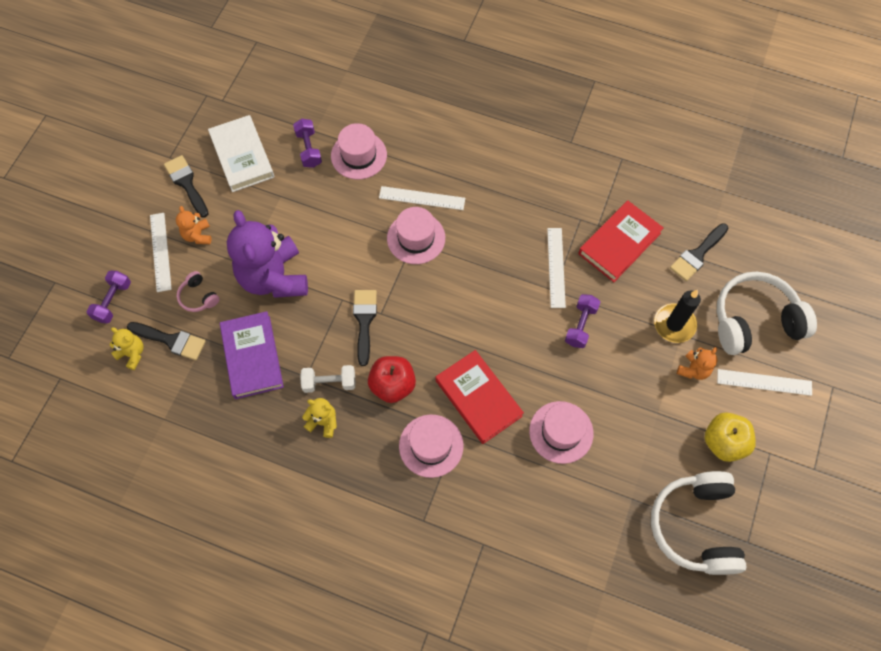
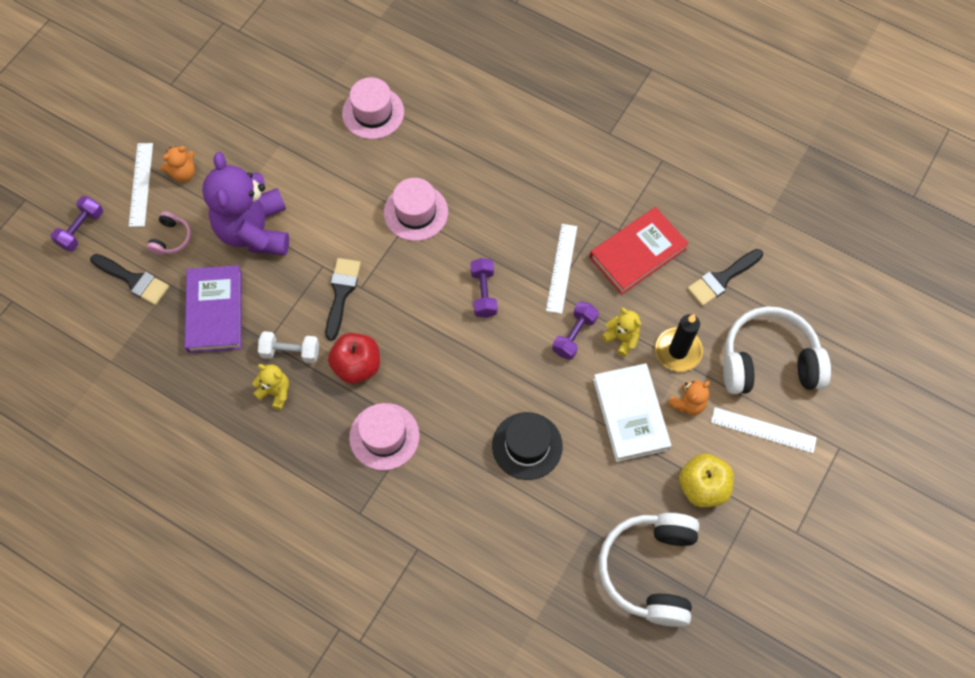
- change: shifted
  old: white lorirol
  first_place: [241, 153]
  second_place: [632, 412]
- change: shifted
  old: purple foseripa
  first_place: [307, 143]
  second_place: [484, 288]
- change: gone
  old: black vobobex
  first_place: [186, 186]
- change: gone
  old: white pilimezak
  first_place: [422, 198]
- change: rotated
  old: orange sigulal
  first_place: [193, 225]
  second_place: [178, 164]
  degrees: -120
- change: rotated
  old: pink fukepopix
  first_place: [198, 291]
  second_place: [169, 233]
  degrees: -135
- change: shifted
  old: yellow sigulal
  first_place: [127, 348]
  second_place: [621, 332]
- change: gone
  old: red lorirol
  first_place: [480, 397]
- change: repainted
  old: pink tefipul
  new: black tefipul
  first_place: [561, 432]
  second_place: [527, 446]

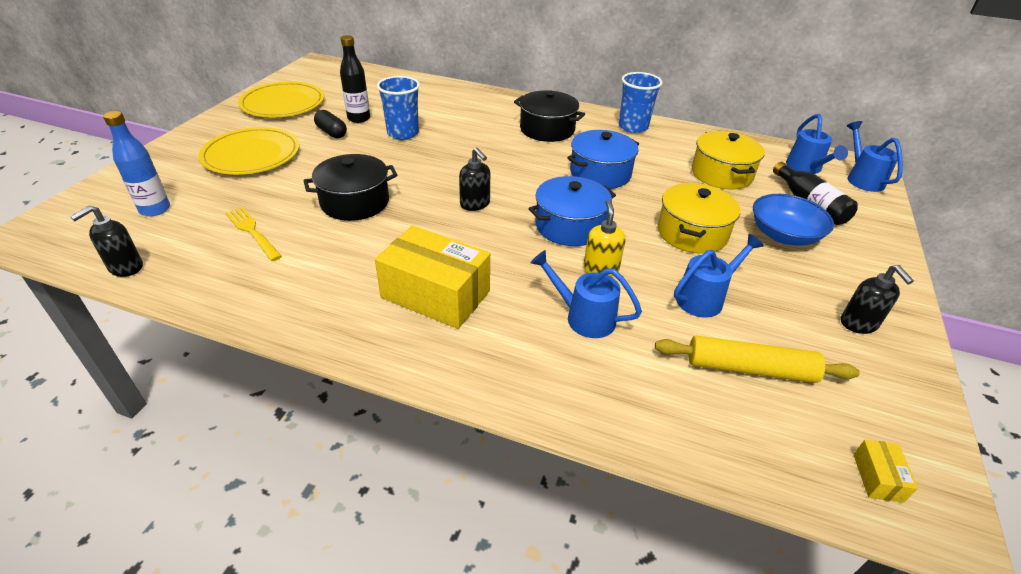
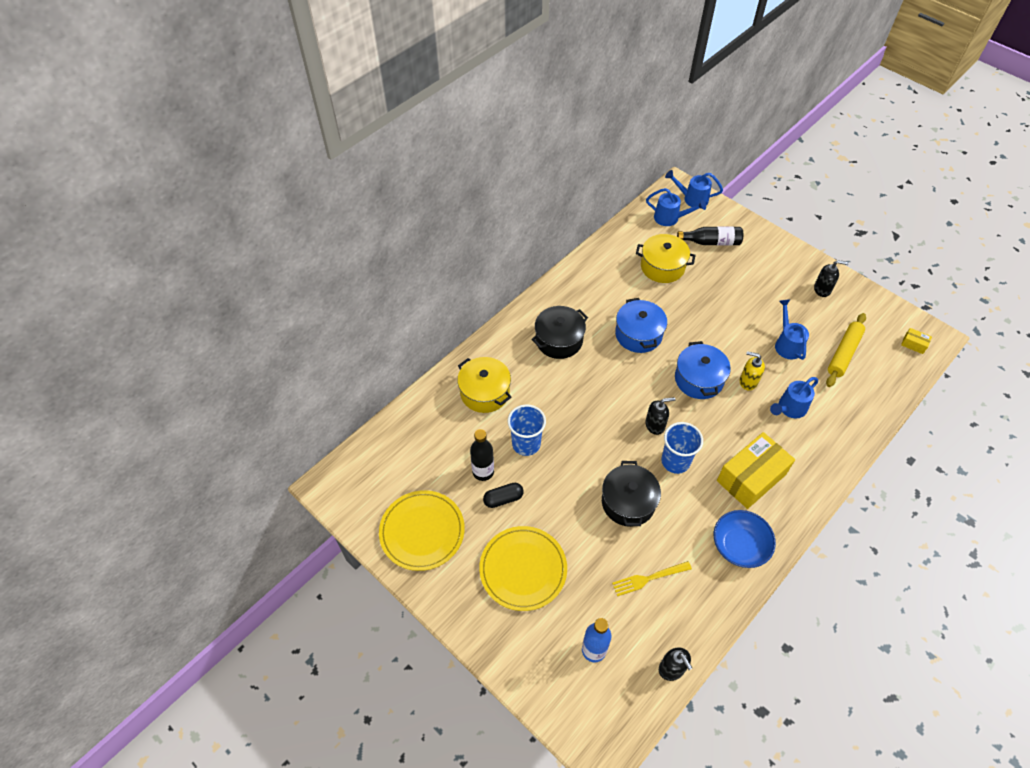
- change: shifted
  old: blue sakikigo
  first_place: [641, 102]
  second_place: [682, 448]
- change: shifted
  old: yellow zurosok
  first_place: [699, 218]
  second_place: [484, 385]
- change: shifted
  old: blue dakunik
  first_place: [793, 220]
  second_place: [745, 539]

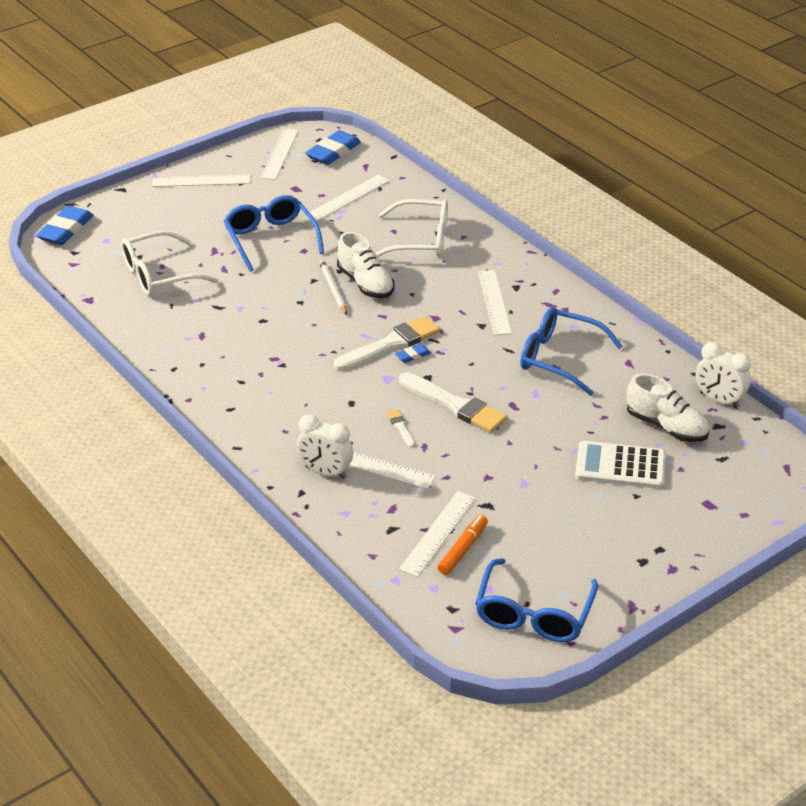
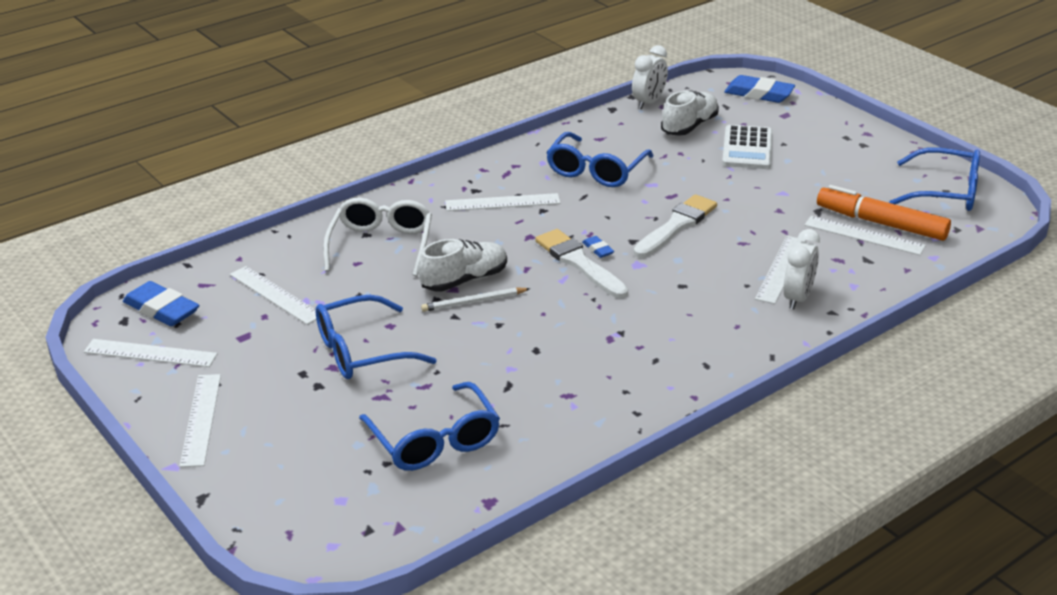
- change: shifted
  old: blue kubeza
  first_place: [64, 225]
  second_place: [759, 89]
- change: repainted
  old: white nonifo
  new: blue nonifo
  first_place: [170, 263]
  second_place: [429, 426]
- change: gone
  old: white vobobex
  first_place: [401, 428]
- change: scaled
  old: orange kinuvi
  first_place: [463, 545]
  second_place: [884, 213]
  factor: 1.74

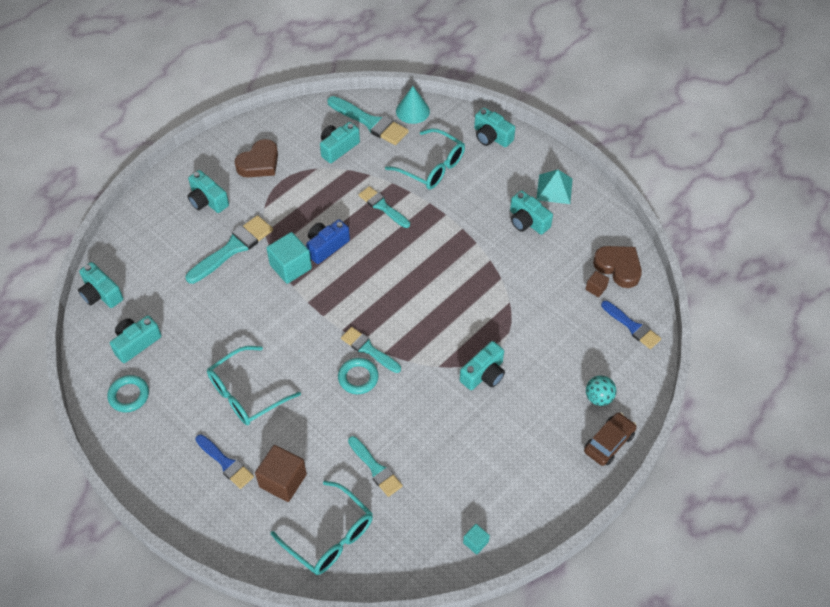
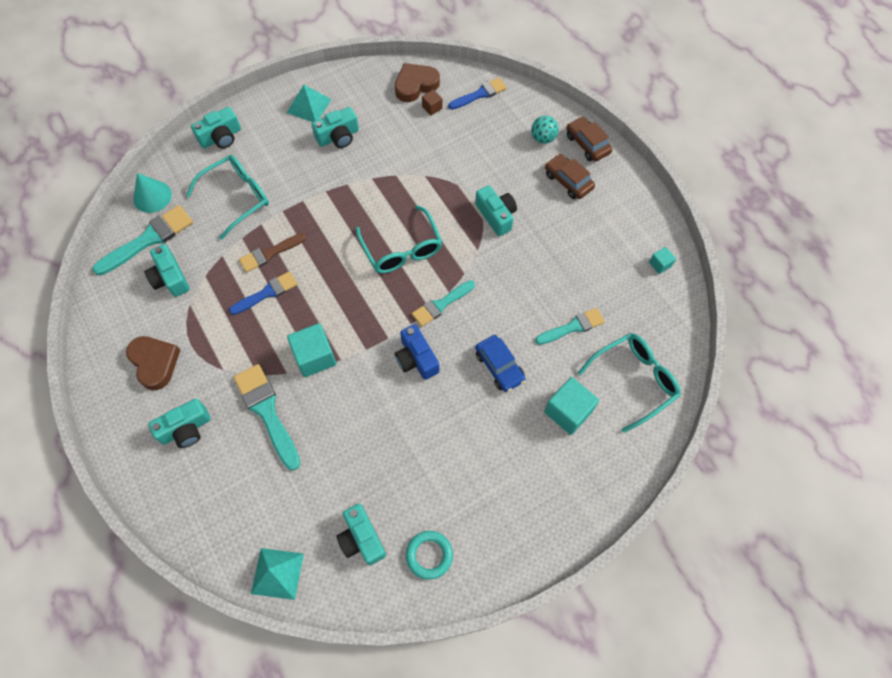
- change: repainted
  old: turquoise vobobex
  new: brown vobobex
  first_place: [384, 207]
  second_place: [272, 252]
- change: shifted
  old: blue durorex
  first_place: [328, 241]
  second_place: [417, 352]
- change: swapped
  old: turquoise durorex
  new: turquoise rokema
  first_place: [100, 285]
  second_place: [277, 574]
- change: shifted
  old: turquoise nonifo
  first_place: [254, 385]
  second_place: [399, 239]
- change: gone
  old: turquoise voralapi
  first_place: [358, 376]
- change: shifted
  old: blue vobobex
  first_place: [224, 461]
  second_place: [263, 293]
- change: repainted
  old: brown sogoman
  new: turquoise sogoman
  first_place: [281, 473]
  second_place: [571, 406]
- change: new
  new: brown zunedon
  second_place: [570, 176]
- change: new
  new: blue zunedon
  second_place: [500, 363]

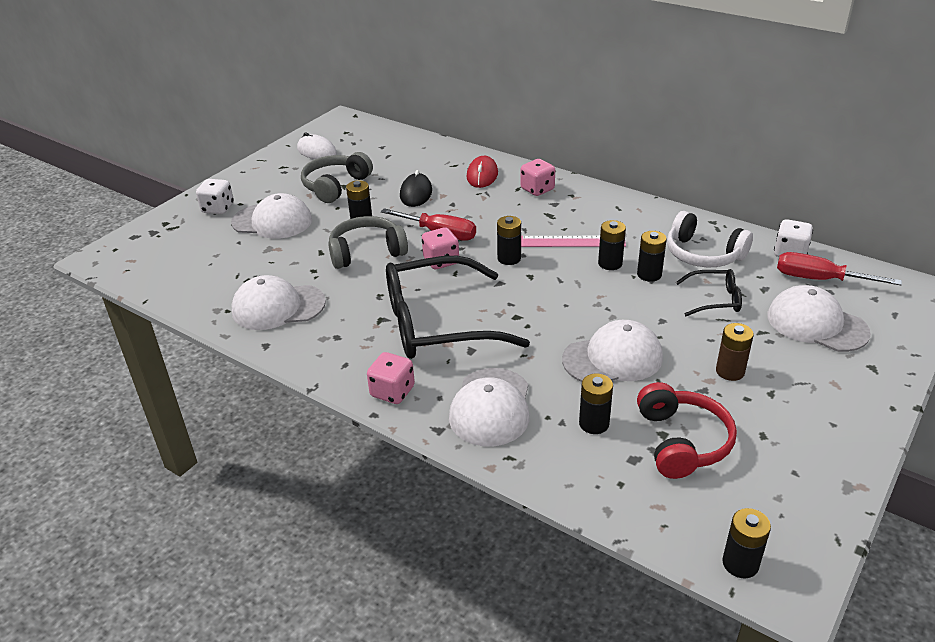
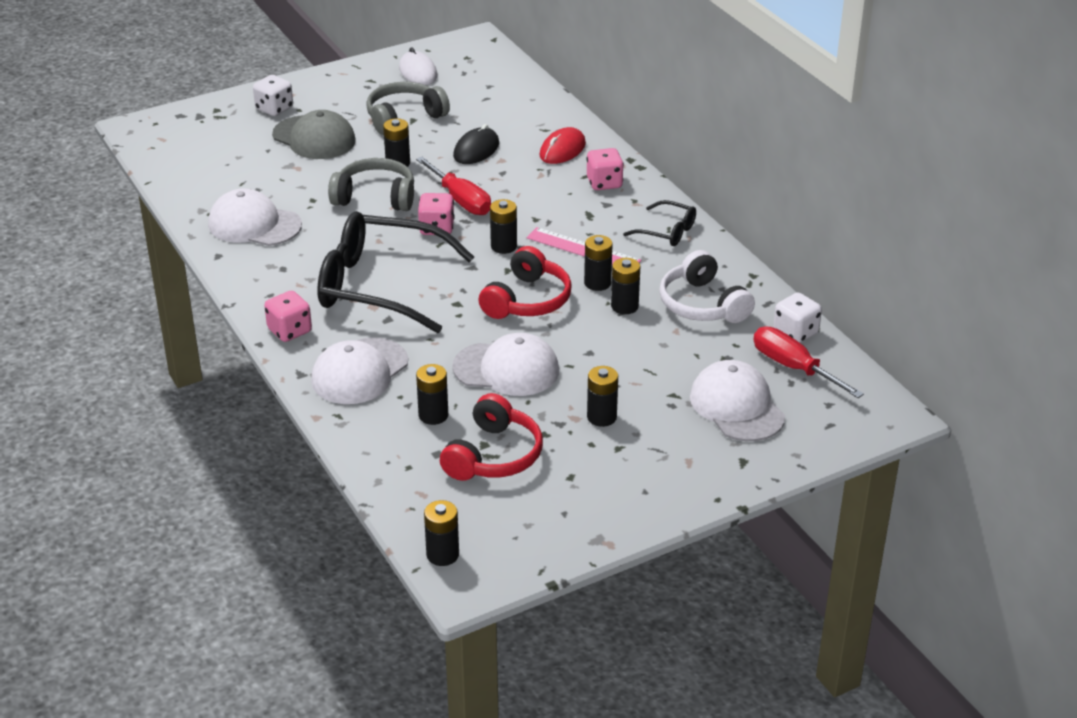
- change: repainted
  old: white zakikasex
  new: grey zakikasex
  first_place: [271, 216]
  second_place: [314, 134]
- change: shifted
  old: black nonifo
  first_place: [709, 292]
  second_place: [659, 223]
- change: repainted
  old: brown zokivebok
  new: black zokivebok
  first_place: [735, 352]
  second_place: [602, 396]
- change: new
  new: red fukepopix
  second_place: [525, 282]

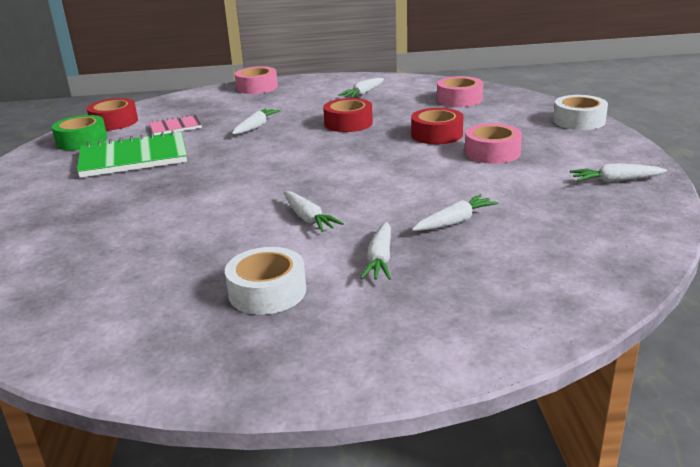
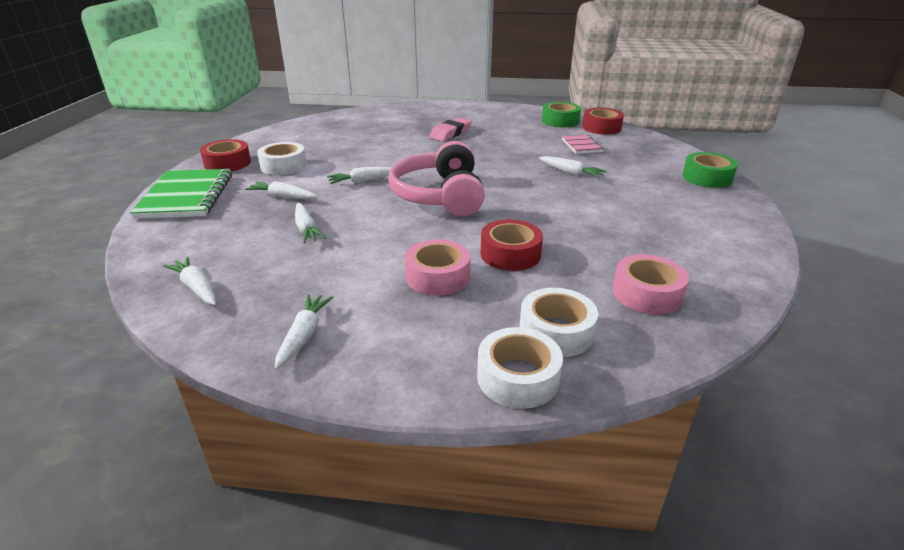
- change: repainted
  old: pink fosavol
  new: green fosavol
  first_place: [256, 80]
  second_place: [710, 170]
- change: shifted
  old: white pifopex
  first_place: [361, 88]
  second_place: [189, 280]
- change: shifted
  old: red fosavol
  first_place: [348, 115]
  second_place: [225, 155]
- change: shifted
  old: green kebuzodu
  first_place: [132, 154]
  second_place: [181, 194]
- change: new
  new: pink kubeza
  second_place: [450, 129]
- change: new
  new: pink fukepopix
  second_place: [436, 178]
- change: new
  new: white fosavol
  second_place: [558, 322]

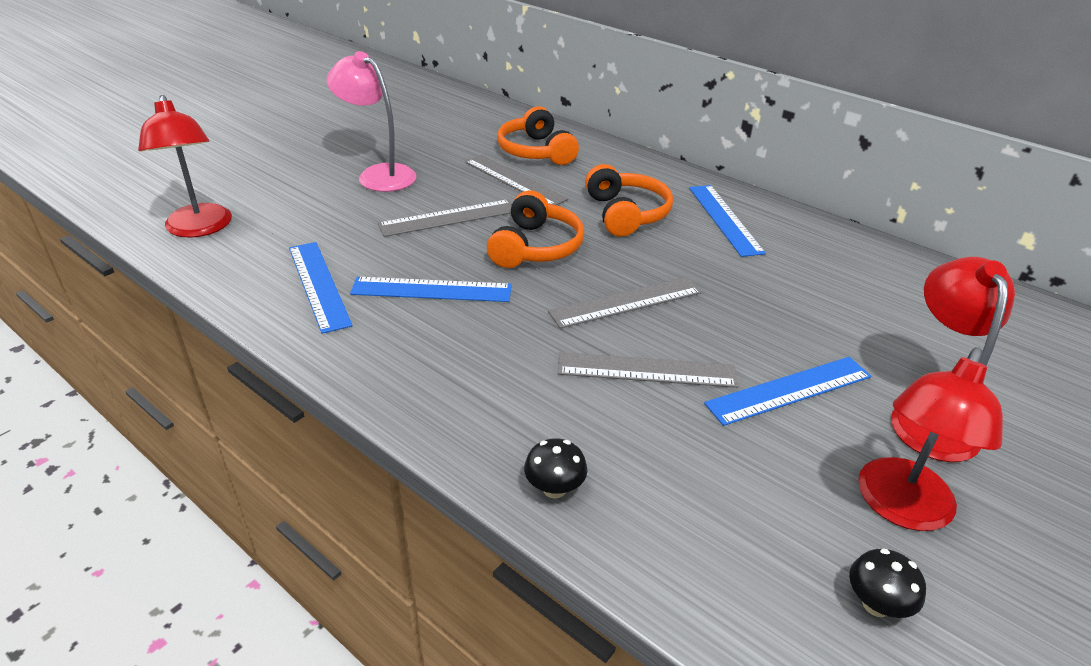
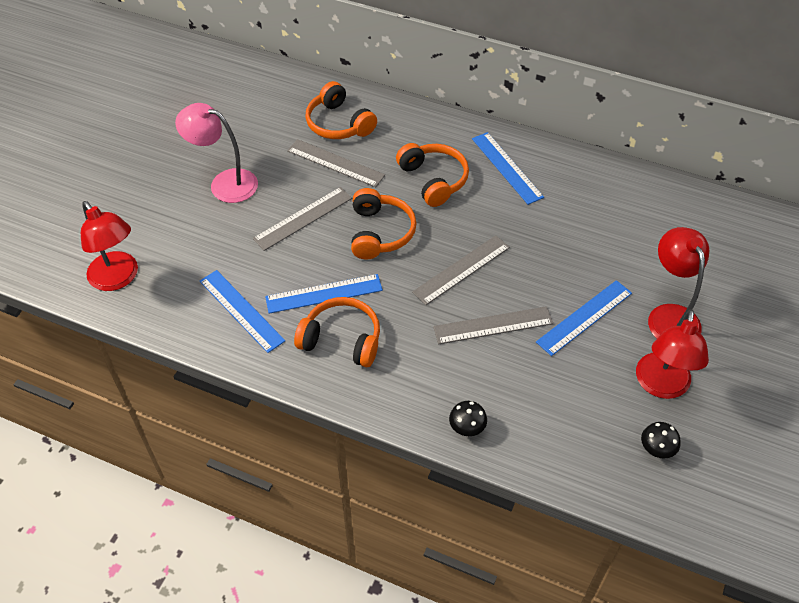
- change: new
  new: orange fukepopix
  second_place: [337, 332]

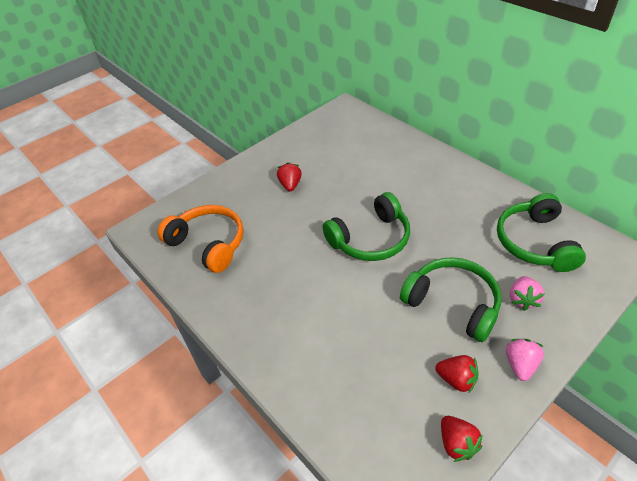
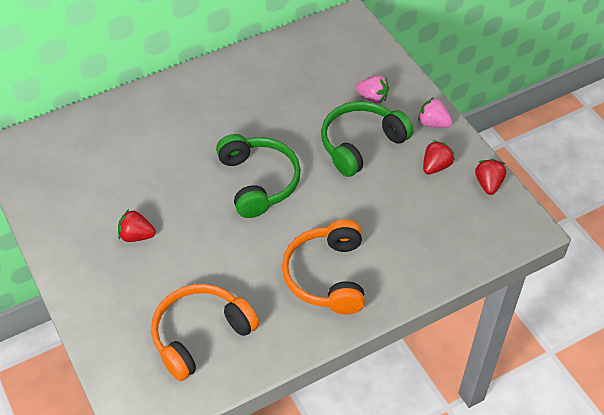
- change: gone
  old: green fukepopix
  first_place: [541, 232]
- change: rotated
  old: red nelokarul
  first_place: [462, 439]
  second_place: [490, 177]
  degrees: -75
- change: new
  new: orange fukepopix
  second_place: [323, 266]

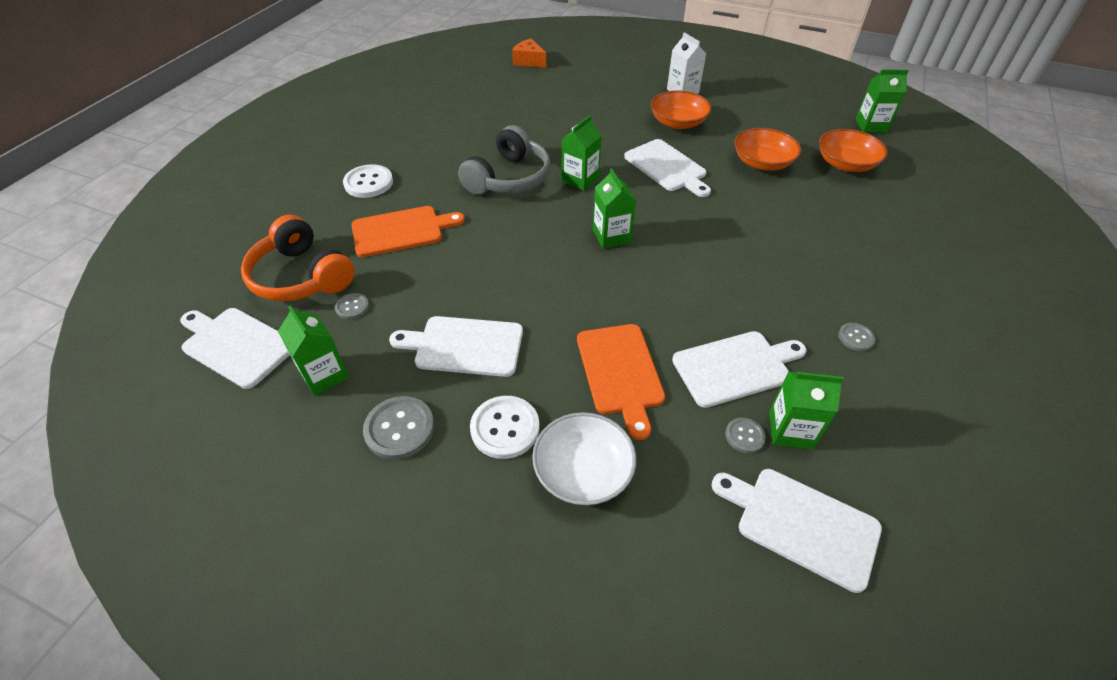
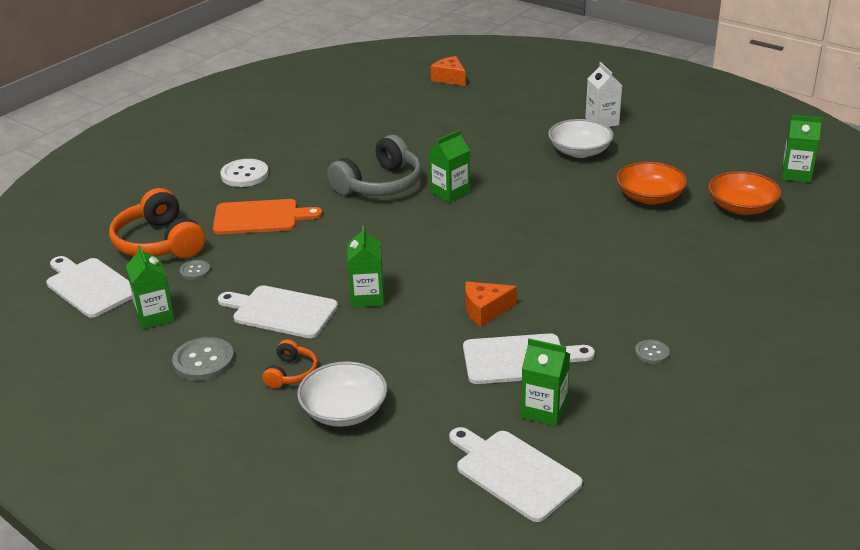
- change: repainted
  old: orange dakunik
  new: white dakunik
  first_place: [681, 109]
  second_place: [581, 138]
- change: gone
  old: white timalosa
  first_place: [667, 168]
- change: shifted
  old: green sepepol
  first_place: [614, 208]
  second_place: [365, 267]
- change: gone
  old: orange timalosa
  first_place: [621, 382]
- change: swapped
  old: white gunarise
  new: orange fukepopix
  first_place: [504, 427]
  second_place: [290, 364]
- change: gone
  old: grey gunarise
  first_place: [745, 435]
- change: new
  new: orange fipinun
  second_place: [491, 304]

